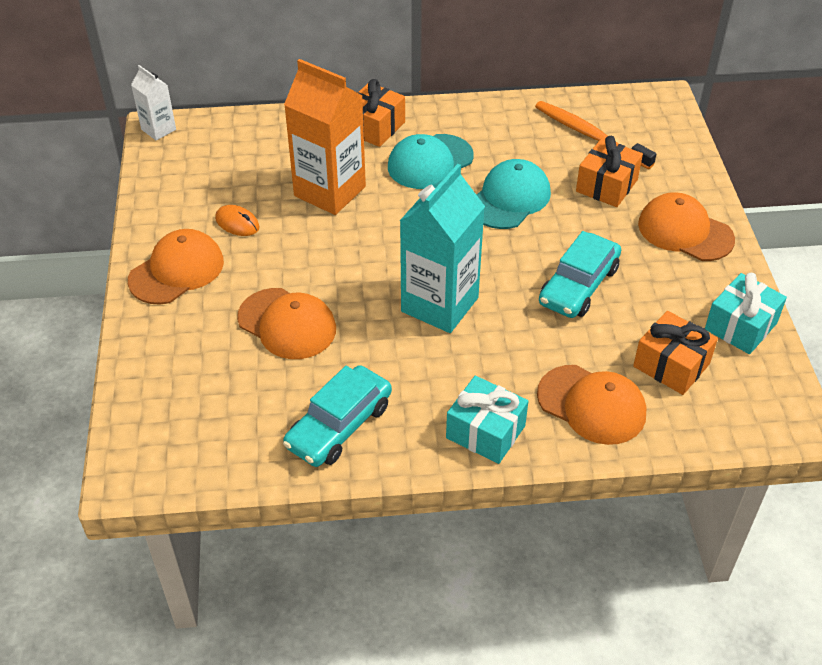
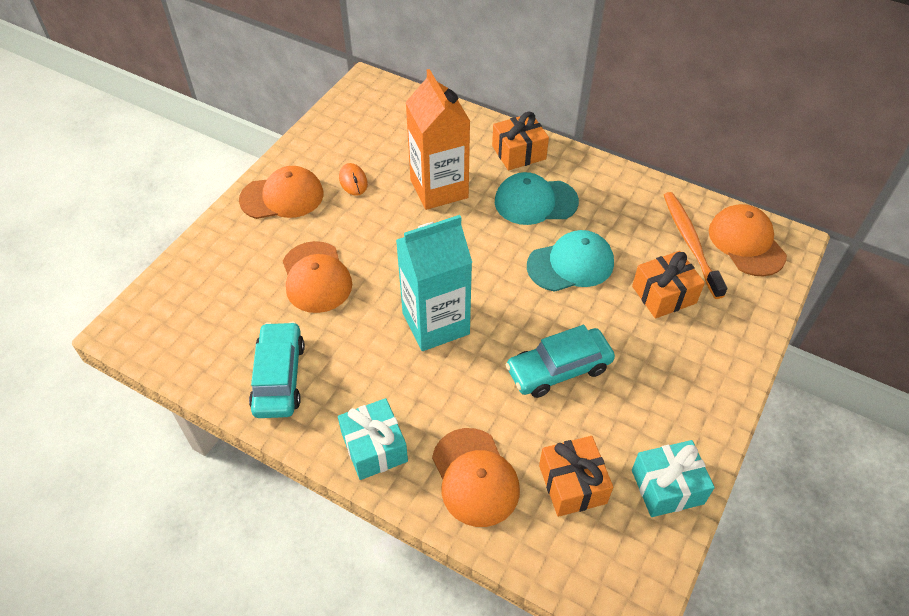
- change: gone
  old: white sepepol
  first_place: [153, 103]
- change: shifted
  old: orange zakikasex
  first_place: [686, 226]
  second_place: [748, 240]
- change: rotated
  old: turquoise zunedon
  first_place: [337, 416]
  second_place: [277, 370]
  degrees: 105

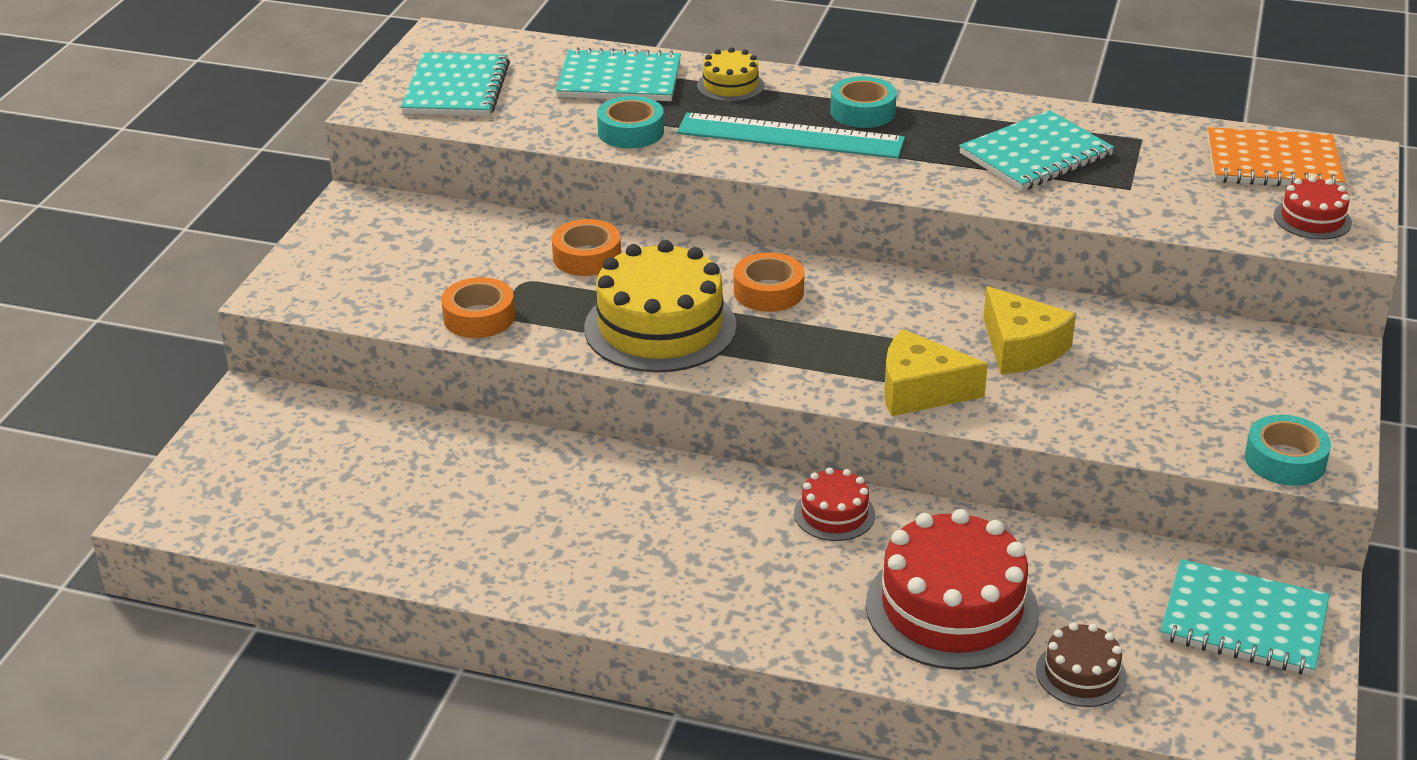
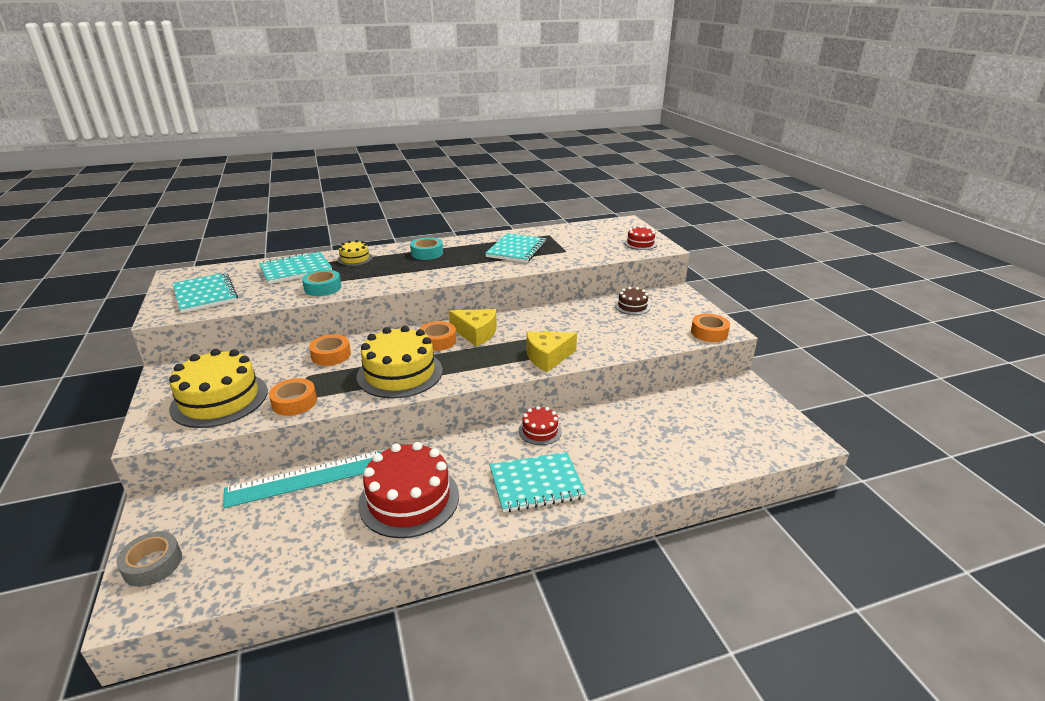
- change: shifted
  old: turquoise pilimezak
  first_place: [791, 136]
  second_place: [302, 479]
- change: gone
  old: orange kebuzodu
  first_place: [1276, 156]
- change: shifted
  old: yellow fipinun
  first_place: [1029, 330]
  second_place: [473, 328]
- change: repainted
  old: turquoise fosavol
  new: orange fosavol
  first_place: [1288, 450]
  second_place: [710, 328]
- change: shifted
  old: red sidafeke
  first_place: [952, 589]
  second_place: [408, 490]
- change: shifted
  old: turquoise kebuzodu
  first_place: [1245, 617]
  second_place: [538, 482]
- change: shifted
  old: brown sidafeke
  first_place: [1081, 665]
  second_place: [632, 301]
- change: new
  new: yellow sidafeke
  second_place: [218, 388]
- change: new
  new: grey fosavol
  second_place: [149, 559]

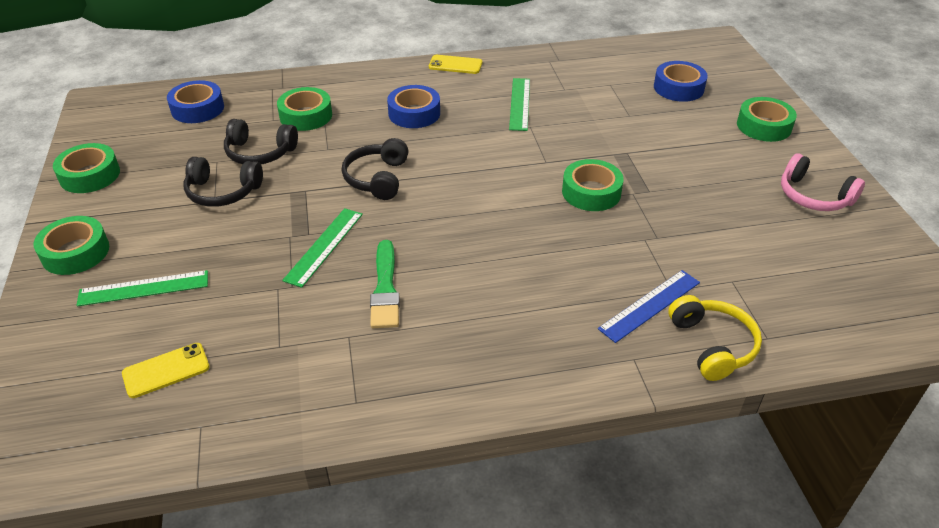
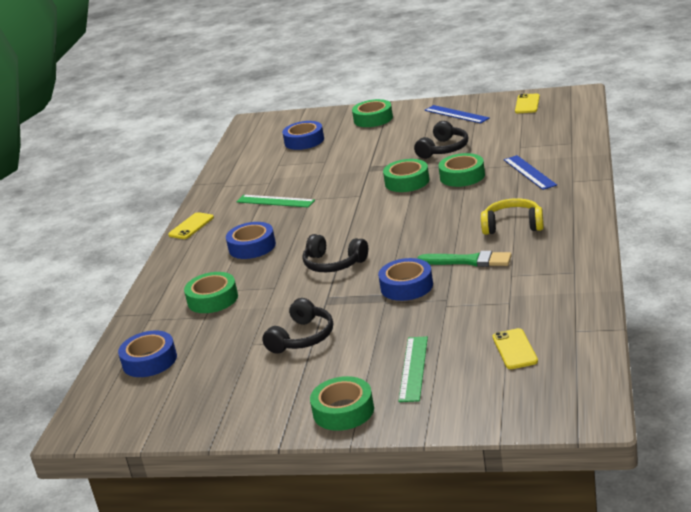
- change: shifted
  old: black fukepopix
  first_place: [261, 141]
  second_place: [441, 140]
- change: shifted
  old: green fosavol
  first_place: [86, 168]
  second_place: [461, 170]
- change: swapped
  old: pink fukepopix
  new: blue pilimezak
  first_place: [823, 182]
  second_place: [457, 114]
- change: swapped
  old: green pilimezak
  new: blue fosavol
  first_place: [322, 248]
  second_place: [405, 279]
- change: shifted
  old: yellow fukepopix
  first_place: [715, 338]
  second_place: [512, 216]
- change: new
  new: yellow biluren
  second_place: [527, 103]

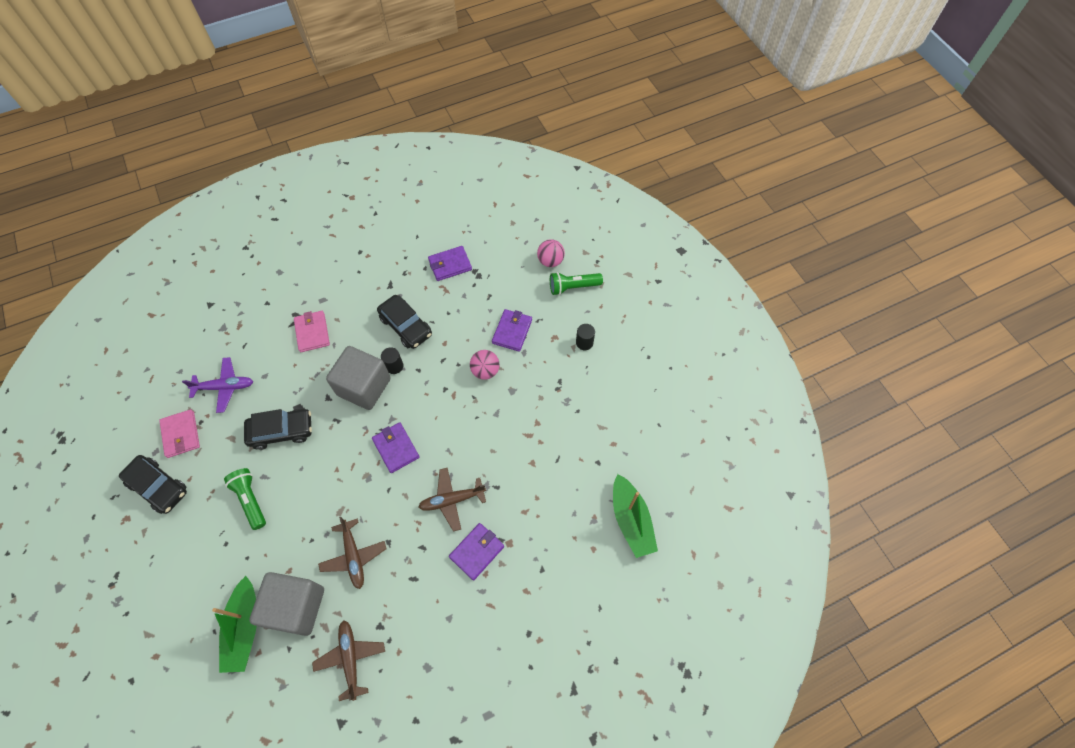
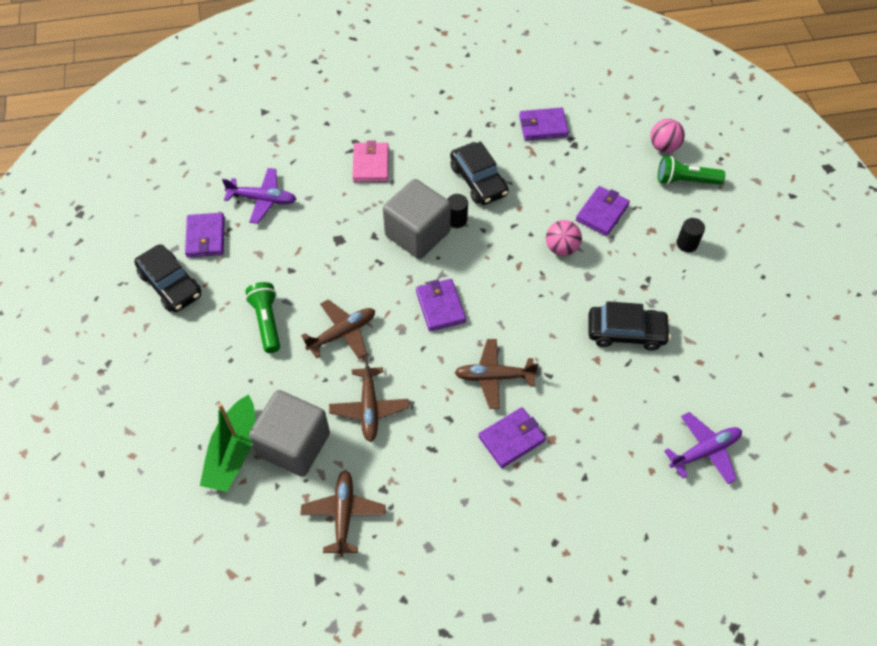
- change: repainted
  old: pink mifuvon
  new: purple mifuvon
  first_place: [179, 433]
  second_place: [205, 235]
- change: shifted
  old: black zunedon
  first_place: [278, 429]
  second_place: [630, 326]
- change: swapped
  old: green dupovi
  new: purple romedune
  first_place: [635, 516]
  second_place: [703, 448]
- change: new
  new: brown romedune
  second_place: [338, 329]

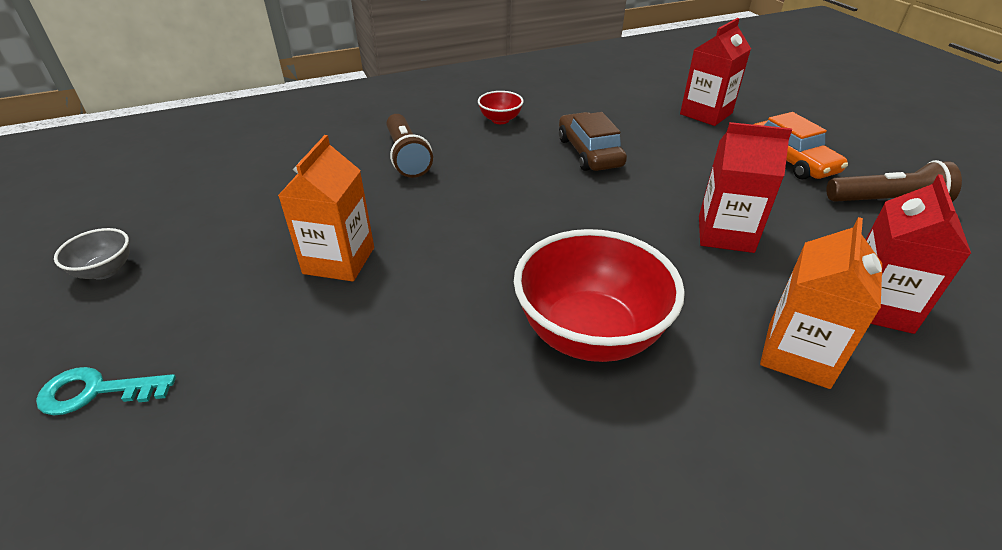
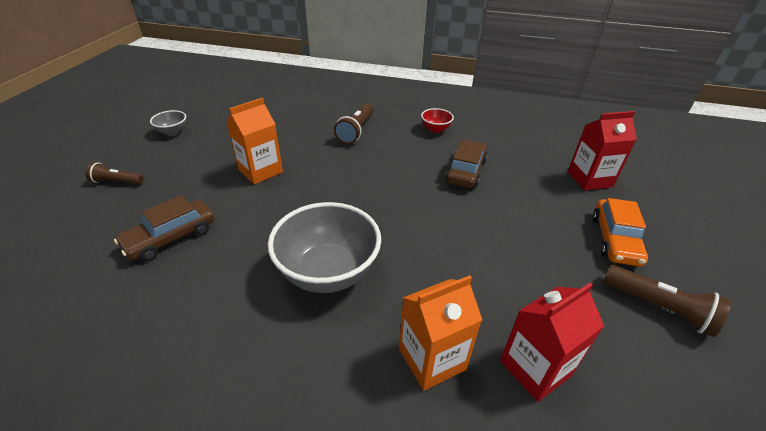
- change: gone
  old: red sepepol
  first_place: [745, 187]
- change: repainted
  old: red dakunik
  new: grey dakunik
  first_place: [599, 295]
  second_place: [324, 247]
- change: swapped
  old: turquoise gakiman
  new: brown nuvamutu
  first_place: [106, 391]
  second_place: [114, 173]
- change: new
  new: brown zunedon
  second_place: [164, 228]

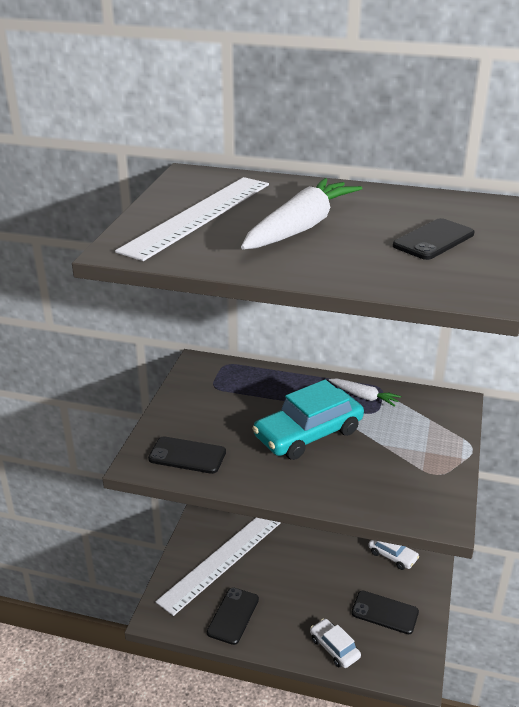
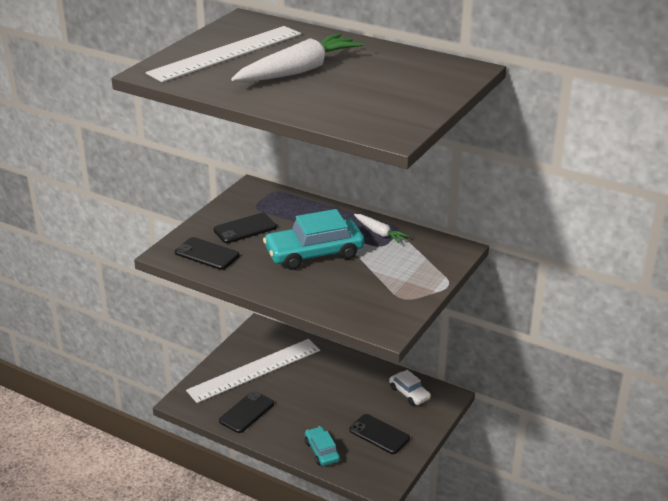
- change: shifted
  old: black biluren
  first_place: [433, 239]
  second_place: [245, 228]
- change: repainted
  old: white zunedon
  new: turquoise zunedon
  first_place: [335, 643]
  second_place: [322, 446]

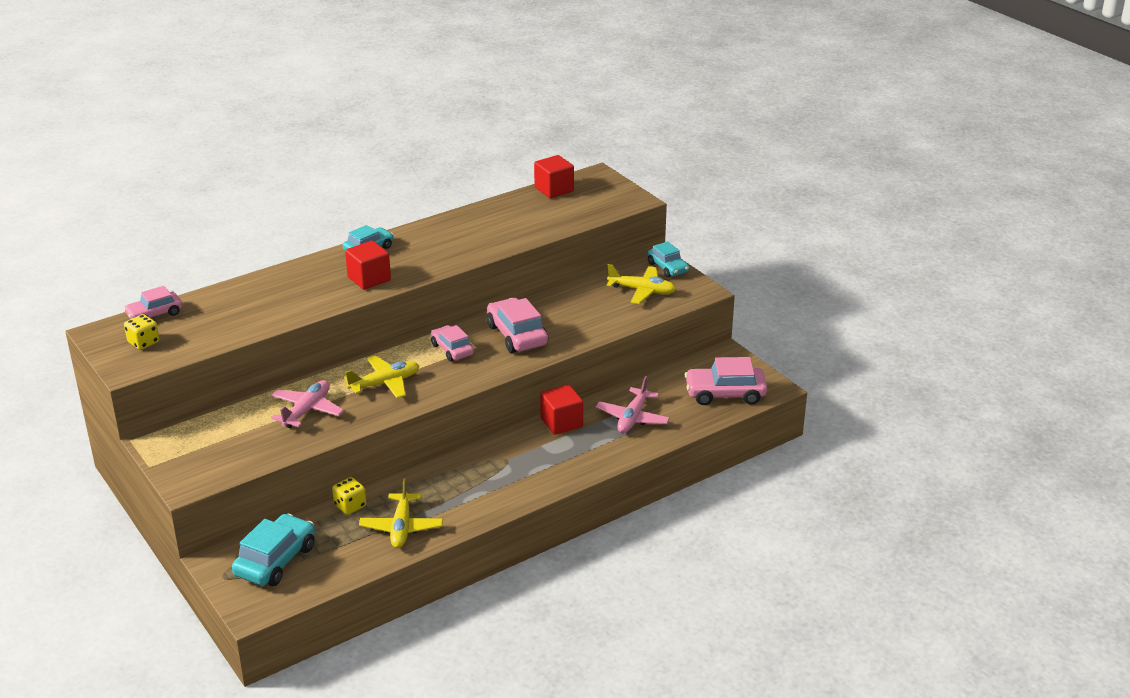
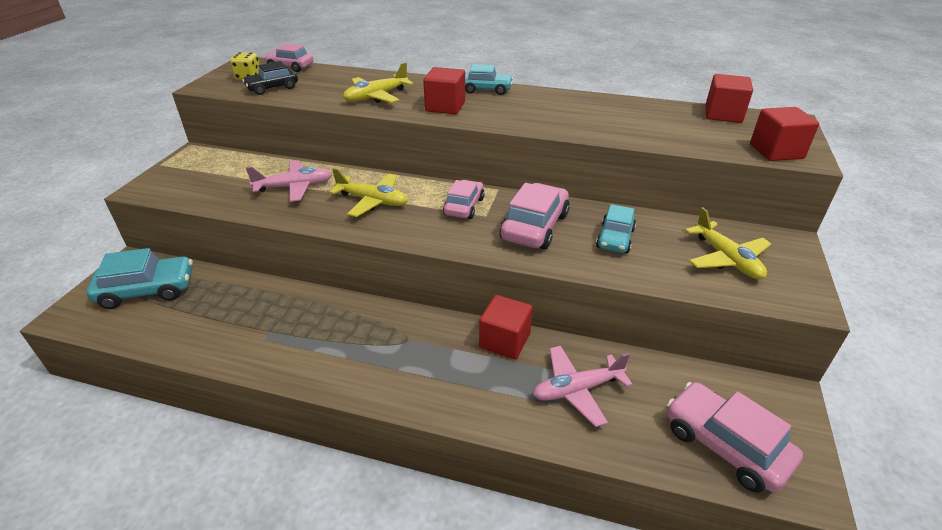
- change: shifted
  old: turquoise zunedon
  first_place: [668, 259]
  second_place: [616, 229]
- change: gone
  old: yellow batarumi
  first_place: [349, 496]
- change: shifted
  old: yellow romedune
  first_place: [401, 513]
  second_place: [378, 82]
- change: new
  new: black zunedon
  second_place: [270, 78]
- change: new
  new: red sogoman
  second_place: [784, 134]

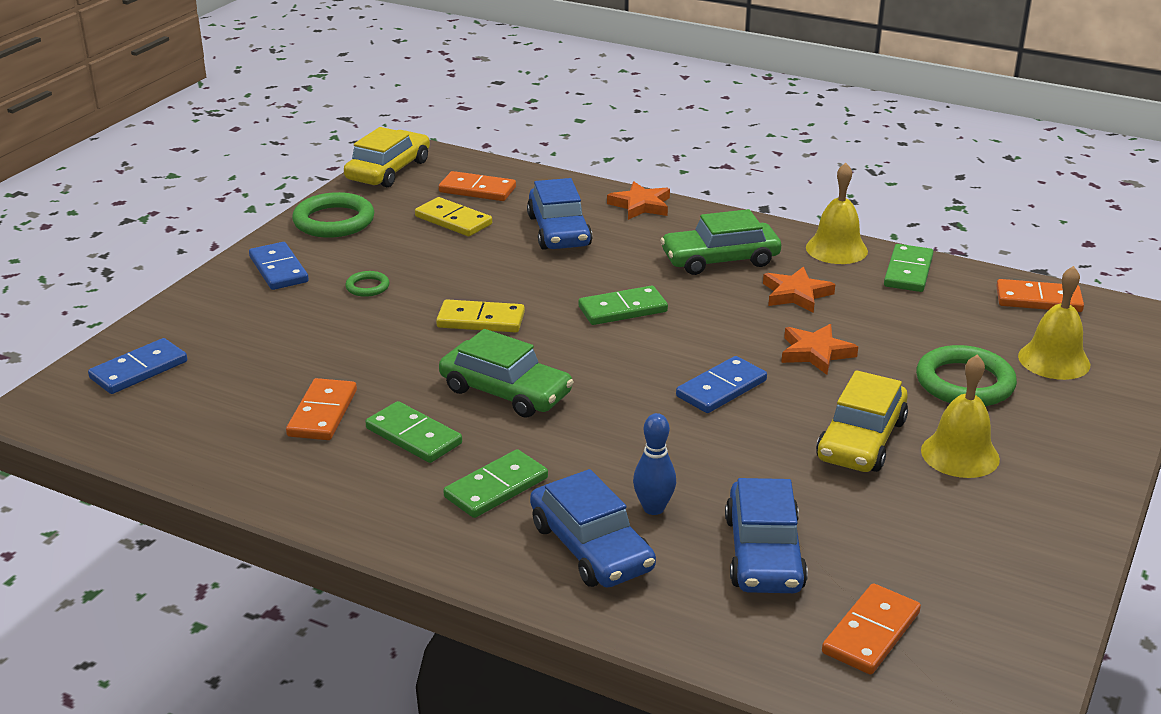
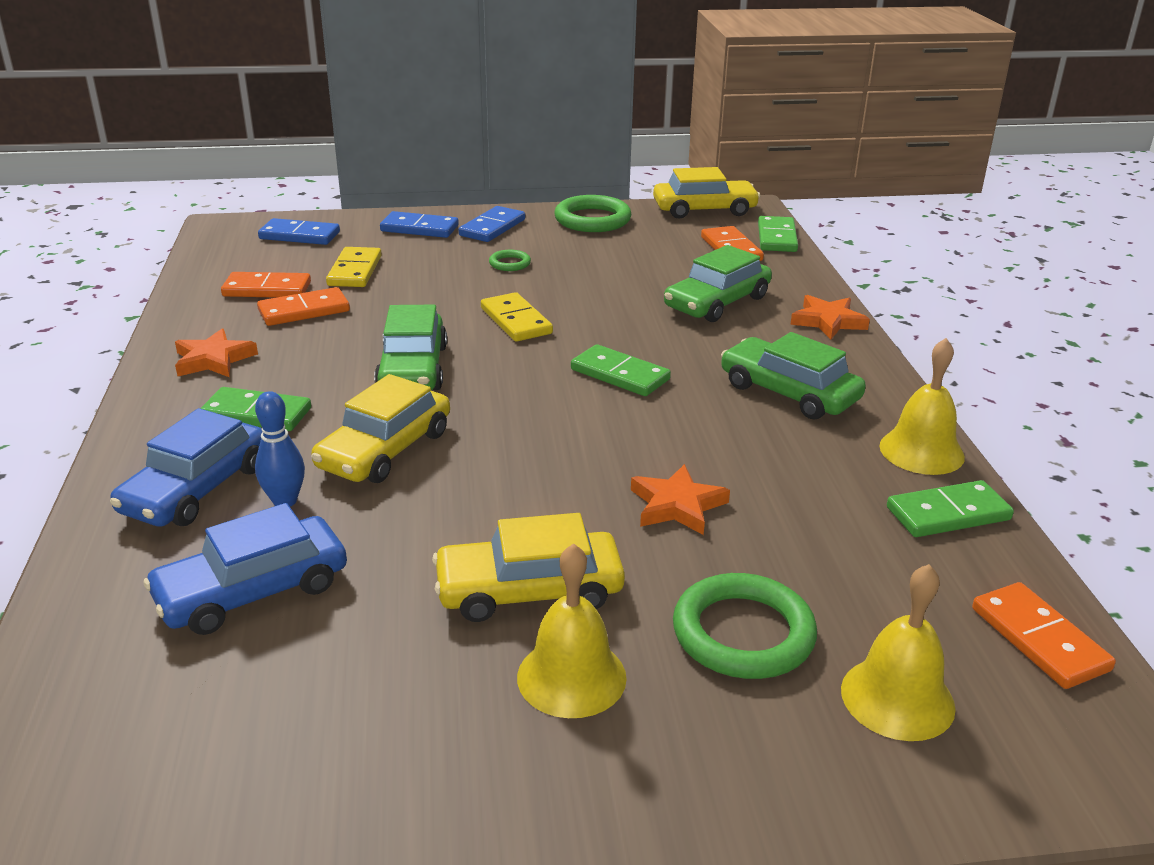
- change: repainted
  old: blue zunedon
  new: green zunedon
  first_place: [559, 214]
  second_place: [718, 283]
- change: shifted
  old: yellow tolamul
  first_place: [453, 216]
  second_place: [353, 267]
- change: shifted
  old: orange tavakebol
  first_place: [799, 290]
  second_place: [216, 352]
- change: shifted
  old: blue tolamul
  first_place: [721, 384]
  second_place: [419, 224]
- change: shifted
  old: green tolamul
  first_place: [413, 432]
  second_place: [778, 234]
- change: shifted
  old: orange tolamul
  first_place: [871, 629]
  second_place: [266, 285]
- change: new
  new: yellow zunedon
  second_place: [380, 428]

